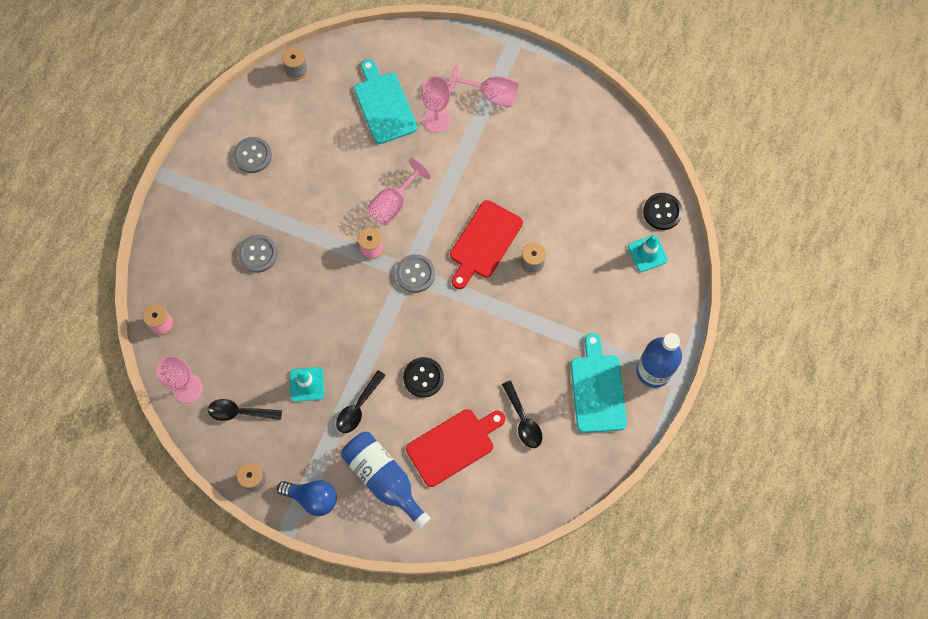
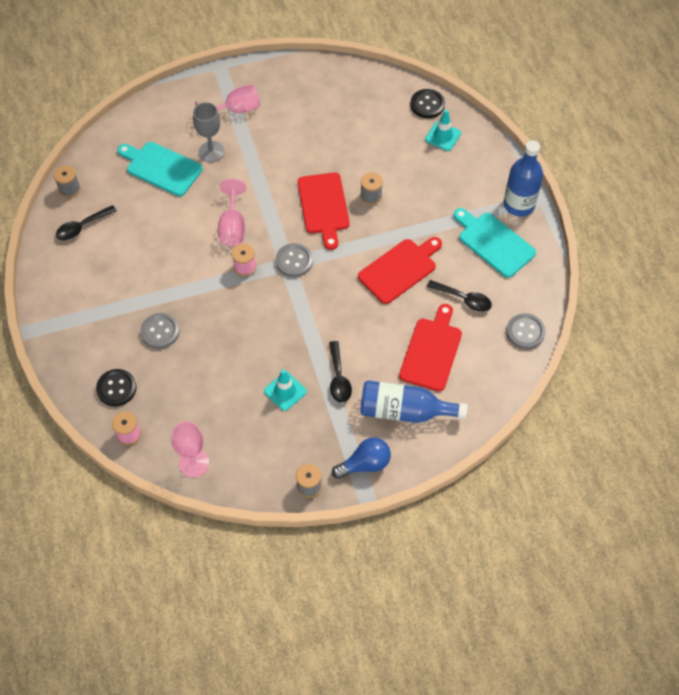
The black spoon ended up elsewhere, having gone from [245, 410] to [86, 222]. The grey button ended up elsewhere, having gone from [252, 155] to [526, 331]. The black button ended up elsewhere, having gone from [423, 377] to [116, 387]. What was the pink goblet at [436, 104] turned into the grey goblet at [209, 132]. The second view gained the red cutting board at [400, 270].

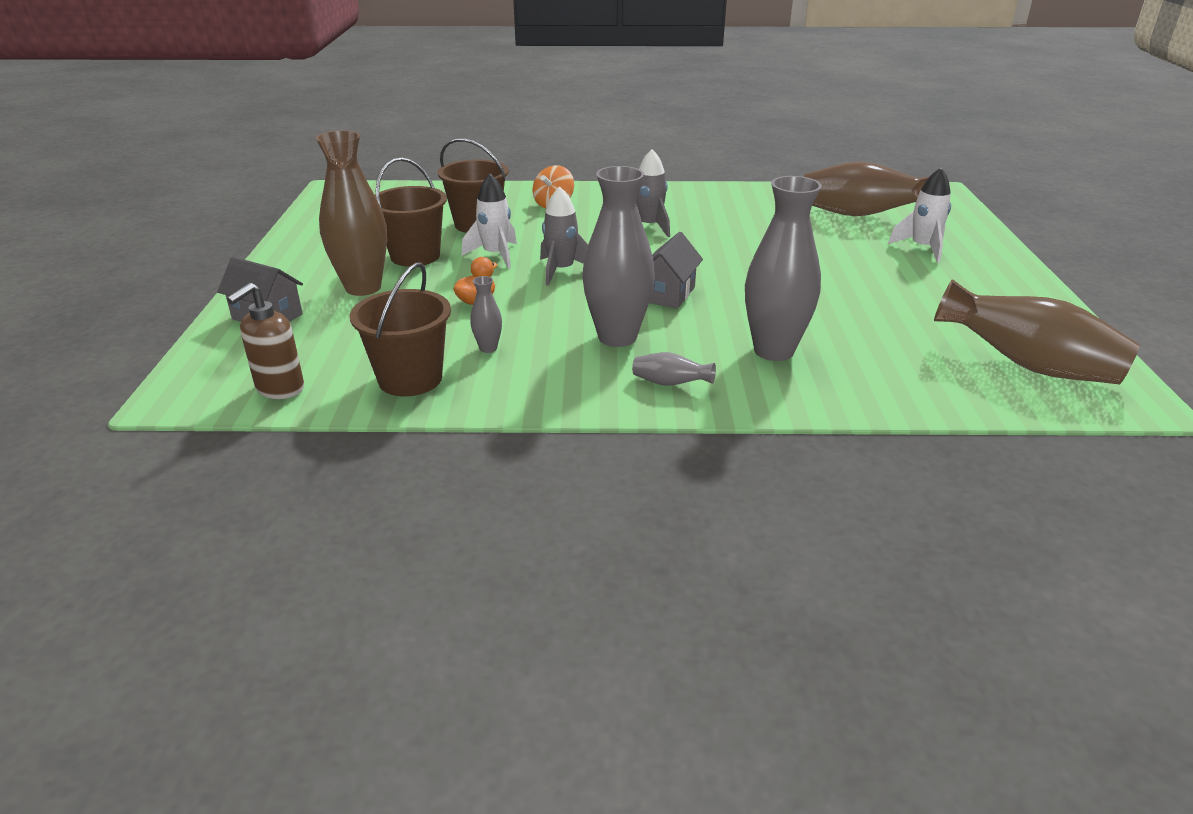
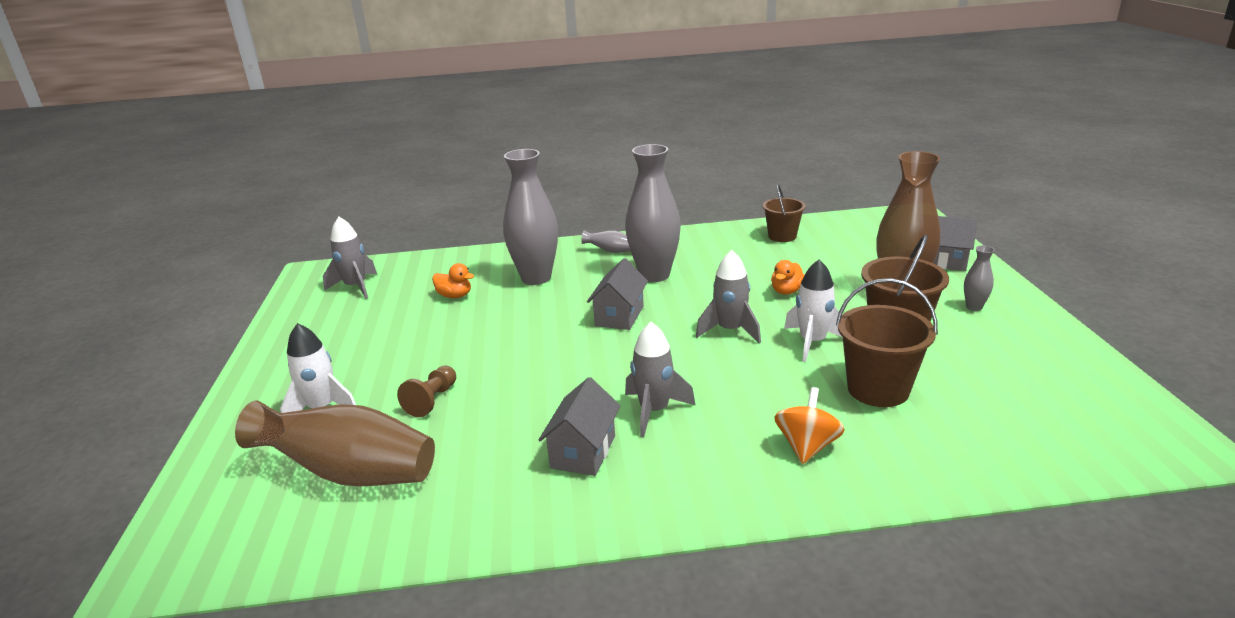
The second view lost the brown soap dispenser at [265, 341]. The size of the brown bucket at [400, 329] changed by a factor of 0.66. The grey vase ended up elsewhere, having gone from [486, 314] to [979, 278]. Where the brown vase stood at [1037, 331], the grey rocket came to stand at [350, 258]. The second view gained the brown pawn at [426, 391]. The second view gained the orange duck at [453, 280]. The second view gained the grey house at [579, 426].

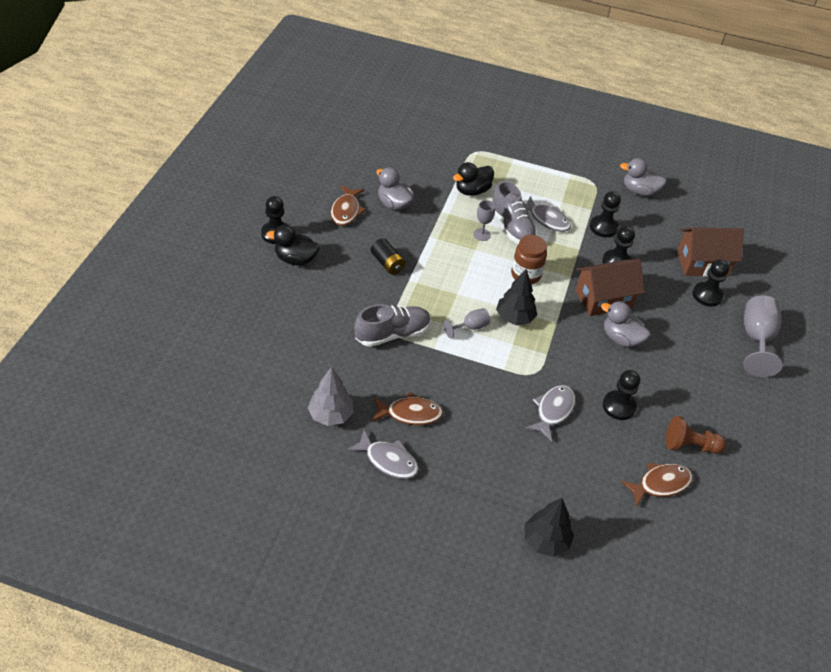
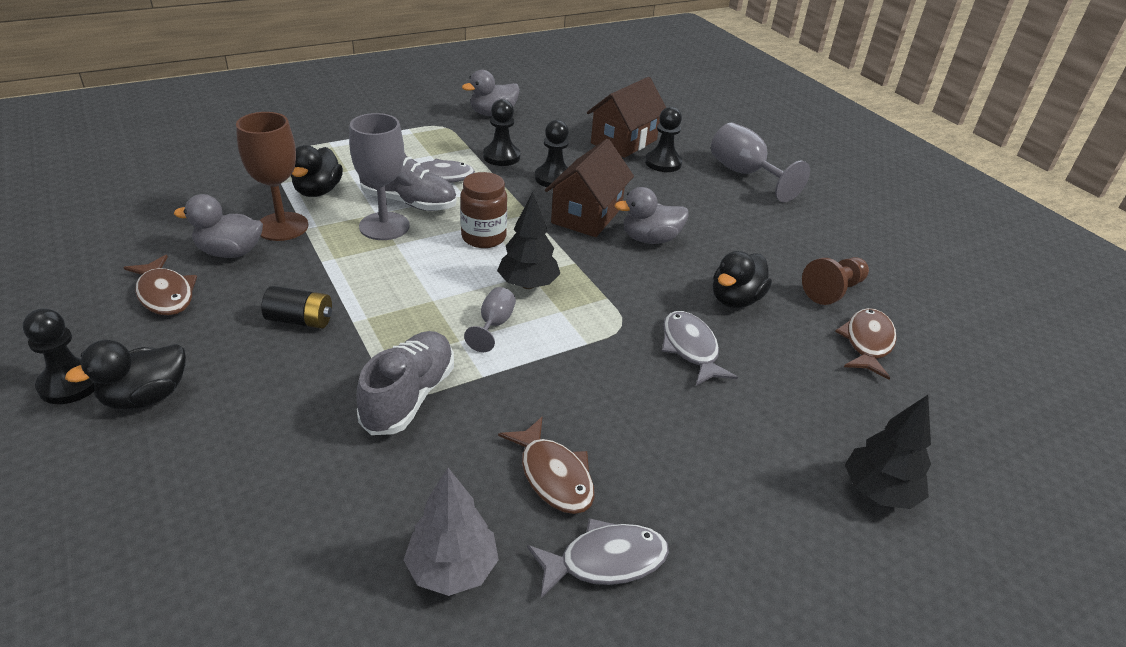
The brown fish at [407, 408] ended up facing another way, 105 degrees clockwise from before. The size of the grey goblet at [484, 220] changed by a factor of 1.87. Where the black pawn stood at [621, 395], the black duck came to stand at [742, 279]. The second view gained the brown goblet at [272, 176].

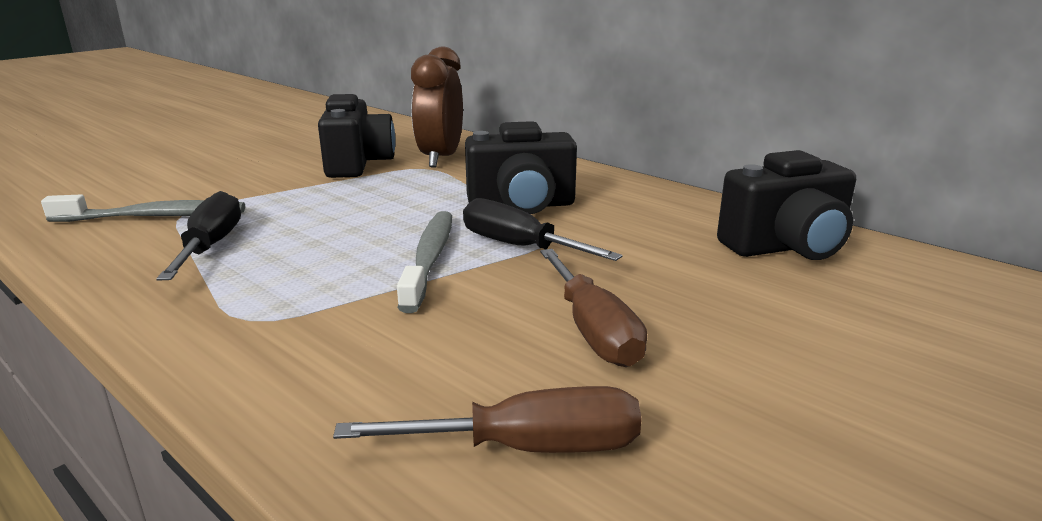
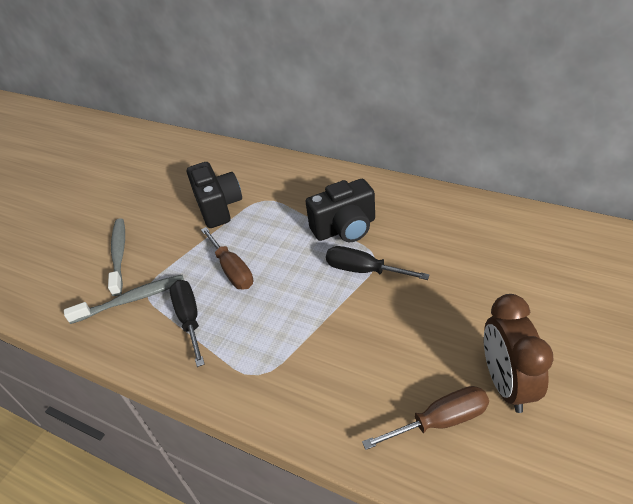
The grey toothbrush ended up elsewhere, having gone from [424, 262] to [116, 257]. The brown clock ended up elsewhere, having gone from [437, 107] to [518, 353]. The brown screwdriver ended up elsewhere, having gone from [593, 308] to [227, 258]. The second view lost the black camera at [786, 205].

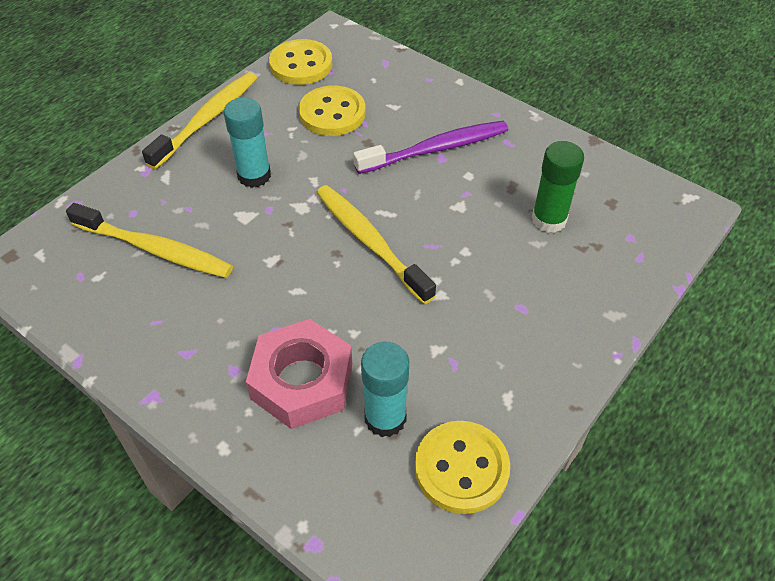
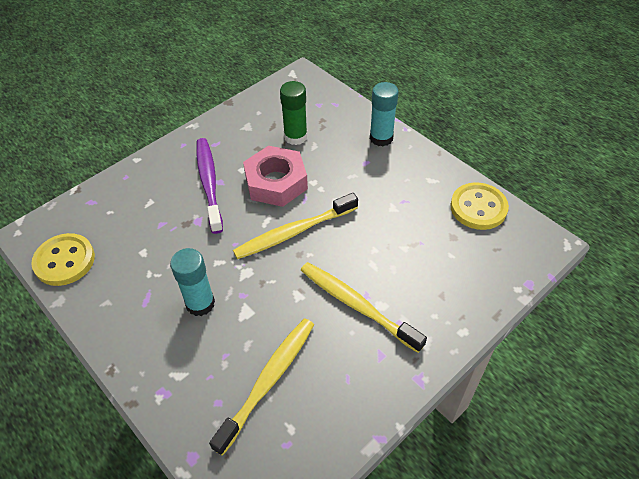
The yellow toothbrush ended up elsewhere, having gone from [199, 120] to [364, 307]. The pink nut ended up elsewhere, having gone from [299, 374] to [275, 176]. The second view lost the yellow button at [332, 111]. The turquoise glue stick ended up elsewhere, having gone from [385, 389] to [384, 114].

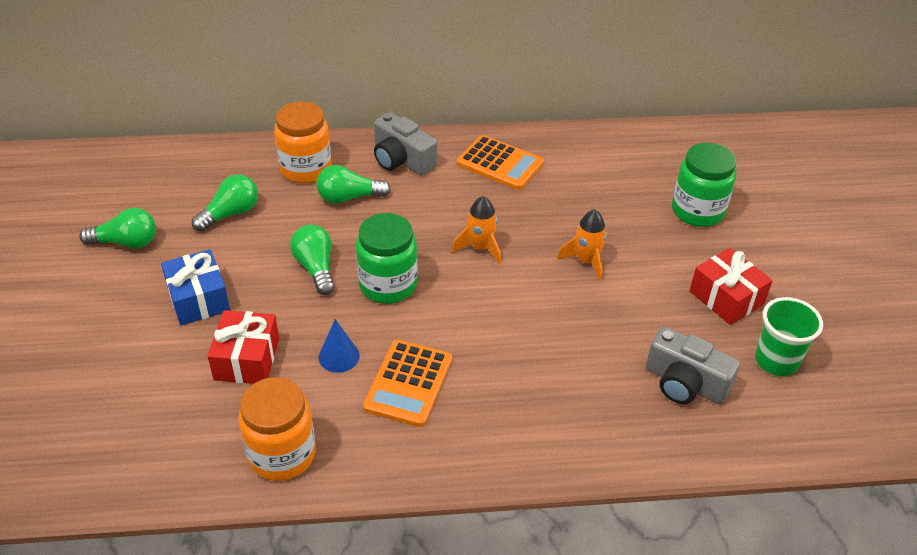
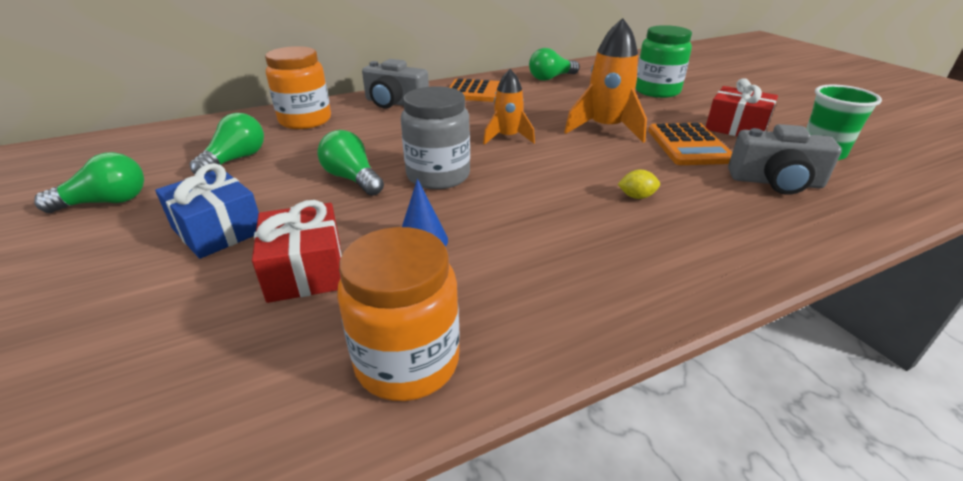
The green light bulb ended up elsewhere, having gone from [353, 184] to [554, 64]. What was the green jar at [386, 258] turned into the grey jar at [435, 137]. The orange calculator ended up elsewhere, having gone from [407, 383] to [690, 144]. The size of the orange rocket at [582, 245] changed by a factor of 1.57. The second view gained the yellow lemon at [639, 184].

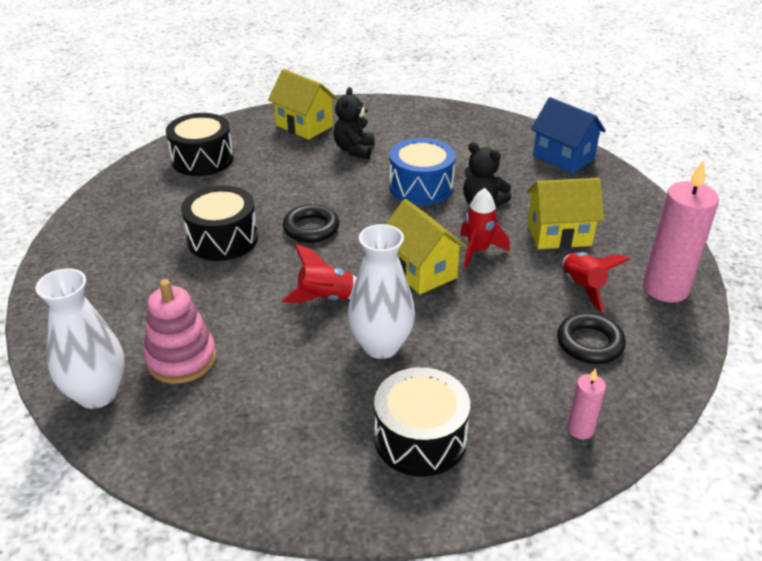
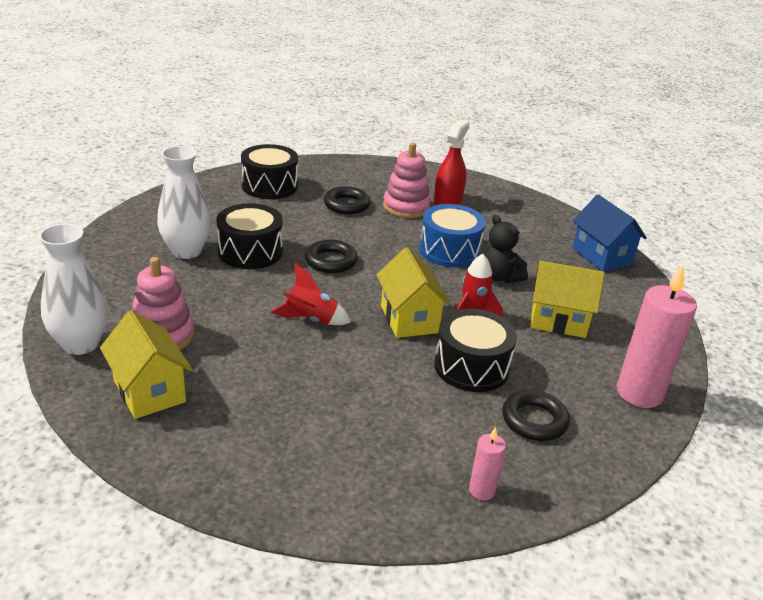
The yellow house ended up elsewhere, having gone from [303, 104] to [146, 364]. Where the black teddy bear stood at [354, 123], the pink stacking toy came to stand at [407, 180]. The white vase ended up elsewhere, having gone from [381, 291] to [184, 202]. The black drum ended up elsewhere, having gone from [422, 422] to [475, 350]. The second view lost the red rocket at [596, 282]. The second view gained the black ring at [347, 200]. The second view gained the red spray bottle at [451, 162].

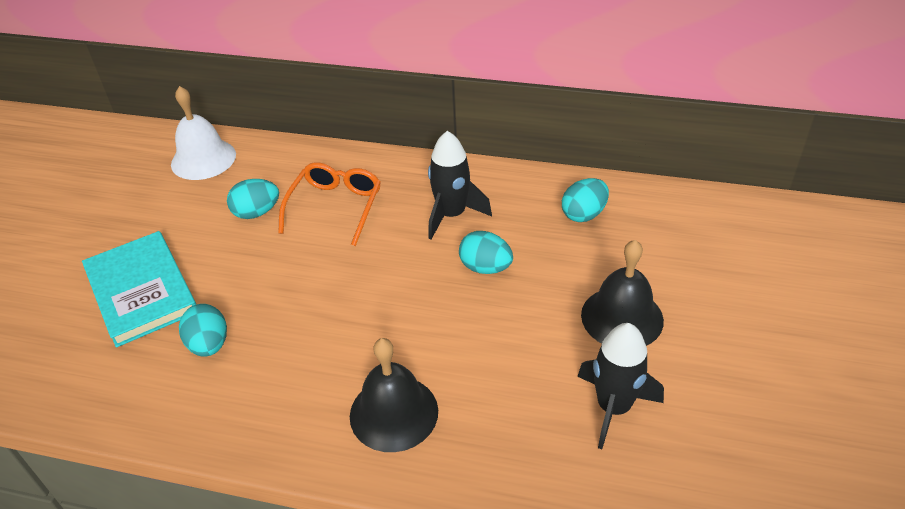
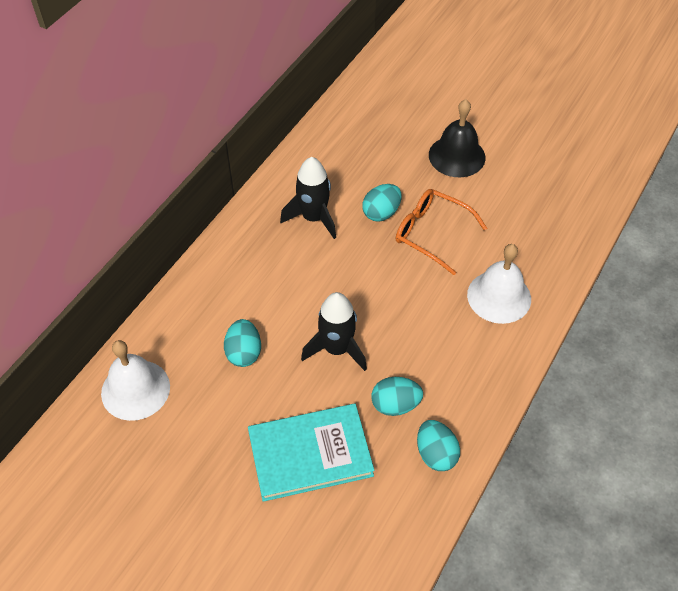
The orange glasses ended up elsewhere, having gone from [329, 204] to [441, 232]. What was the black bell at [394, 395] turned into the white bell at [499, 284]. The turquoise egg ended up elsewhere, having gone from [585, 200] to [438, 445]. The black rocket ended up elsewhere, having gone from [621, 386] to [334, 331].

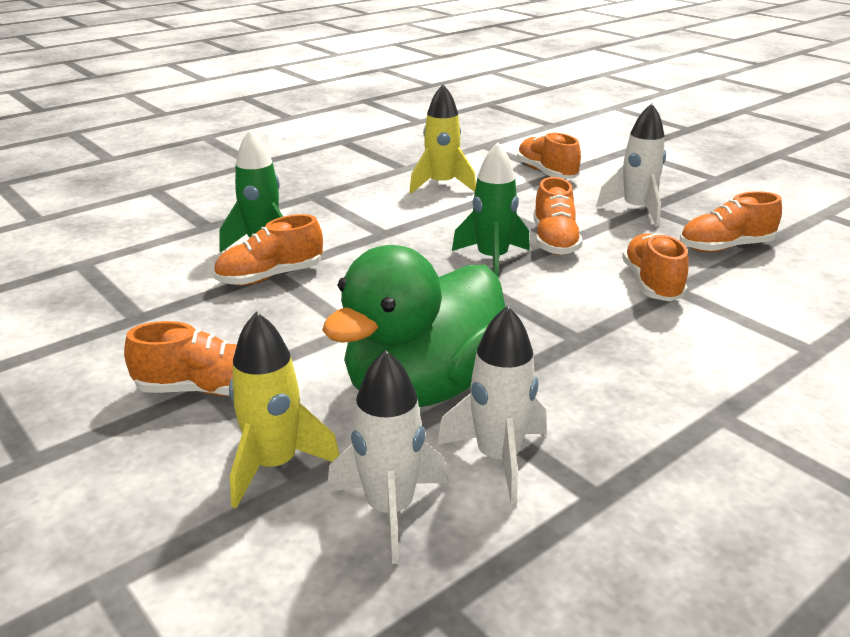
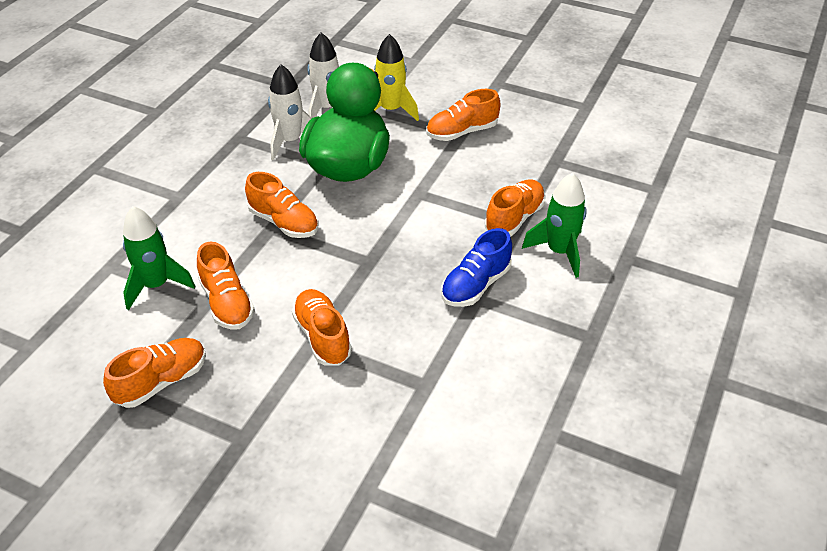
The second view lost the yellow rocket at [442, 139]. The green rocket ended up elsewhere, having gone from [491, 210] to [159, 258]. The orange shoe ended up elsewhere, having gone from [549, 155] to [282, 205]. The second view lost the white rocket at [631, 164]. The second view gained the blue shoe at [476, 267].

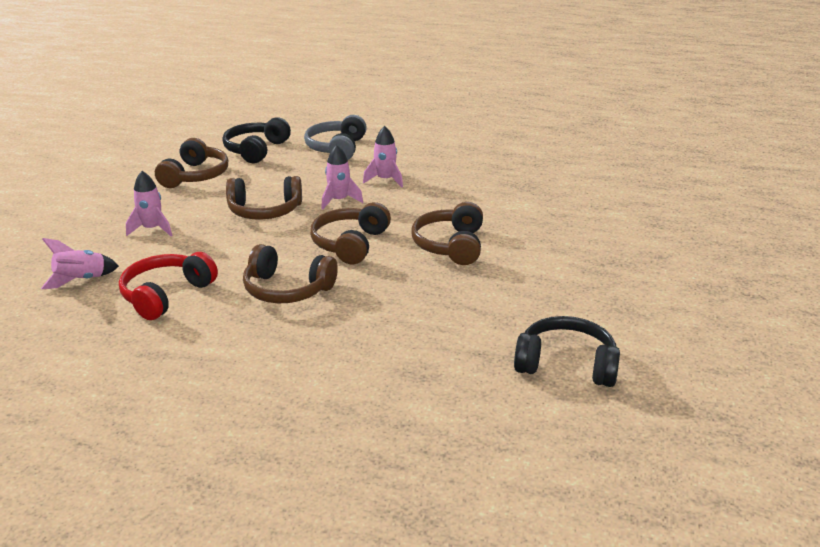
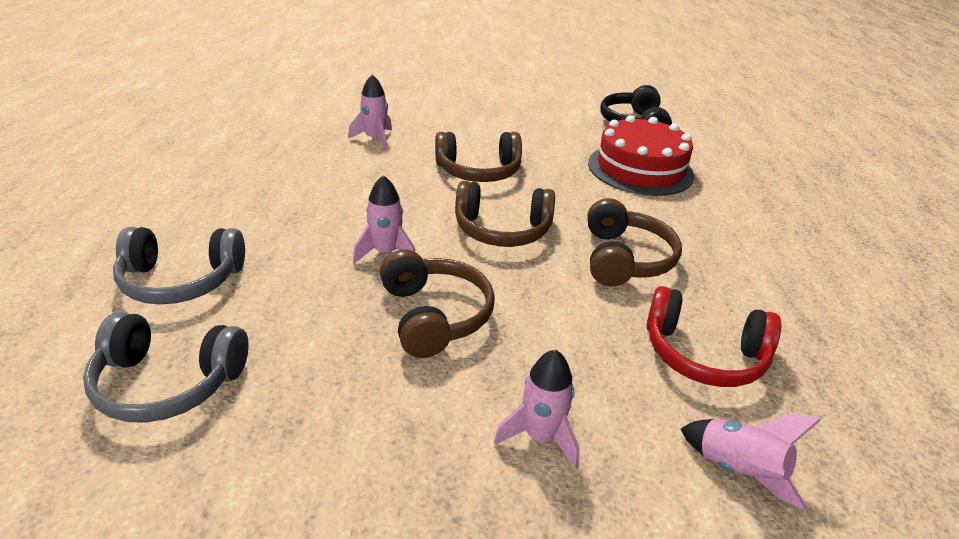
The second view lost the brown headphones at [191, 163]. What was the black headphones at [256, 140] turned into the grey headphones at [166, 367]. The pink rocket ended up elsewhere, having gone from [383, 156] to [370, 112]. The second view gained the red cake at [641, 155].

